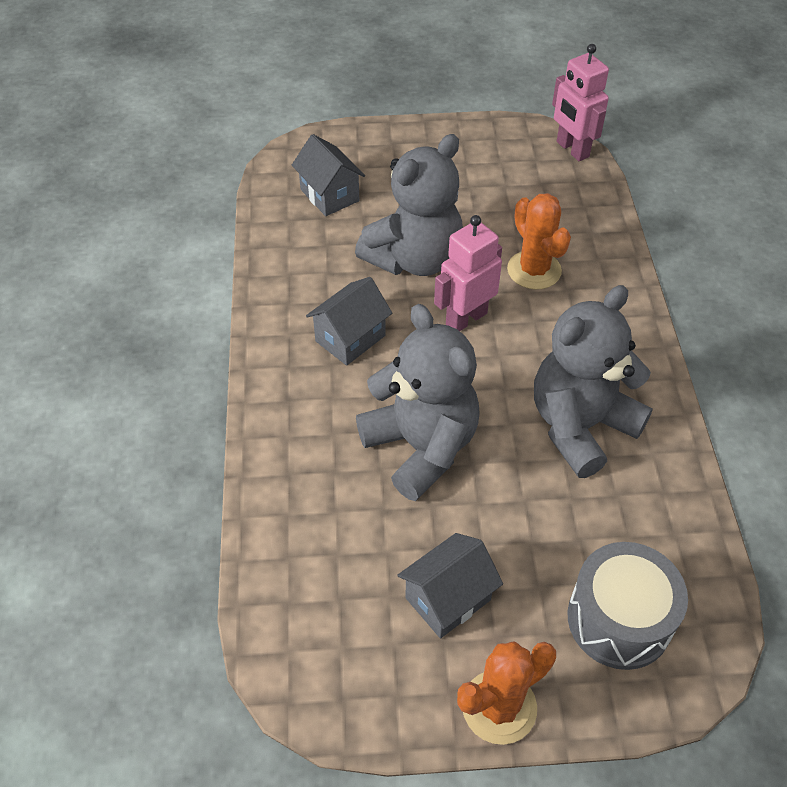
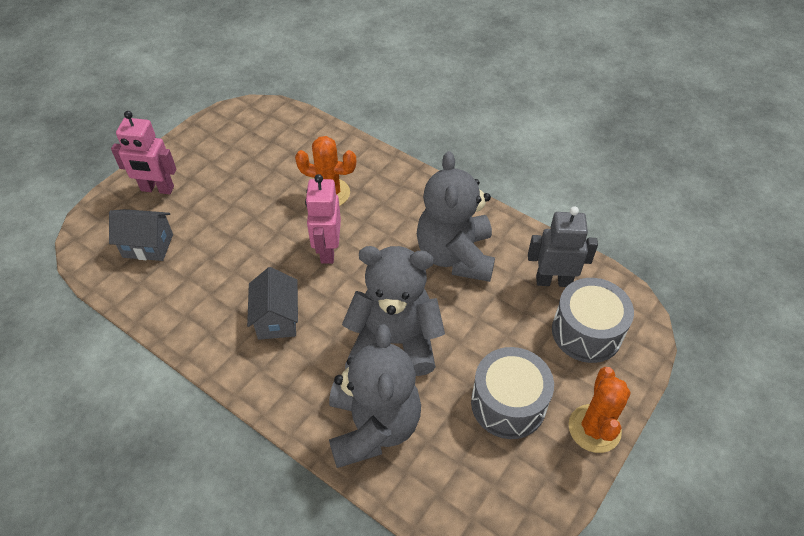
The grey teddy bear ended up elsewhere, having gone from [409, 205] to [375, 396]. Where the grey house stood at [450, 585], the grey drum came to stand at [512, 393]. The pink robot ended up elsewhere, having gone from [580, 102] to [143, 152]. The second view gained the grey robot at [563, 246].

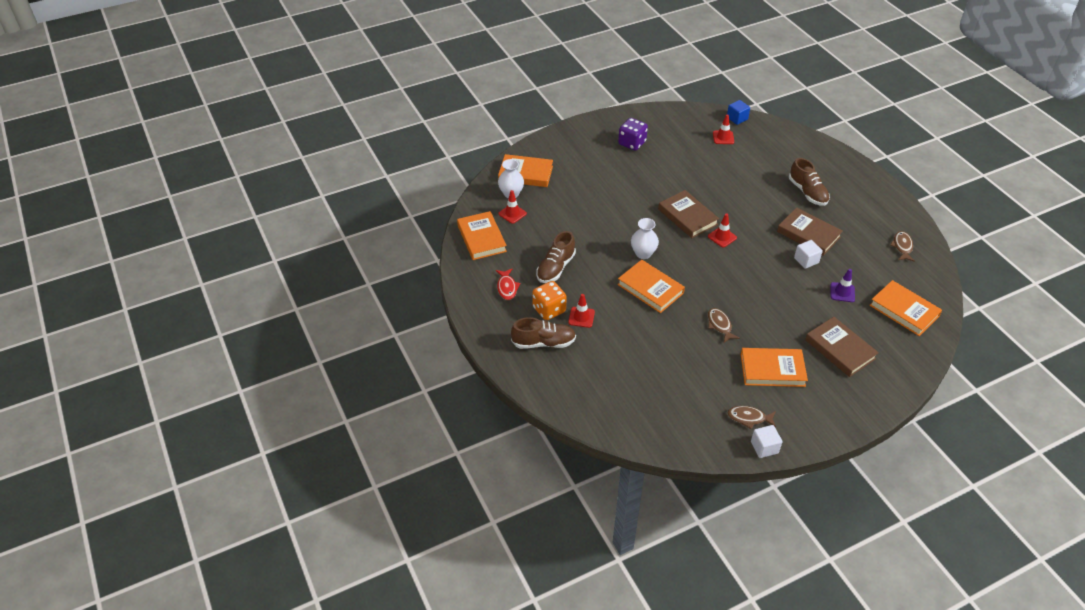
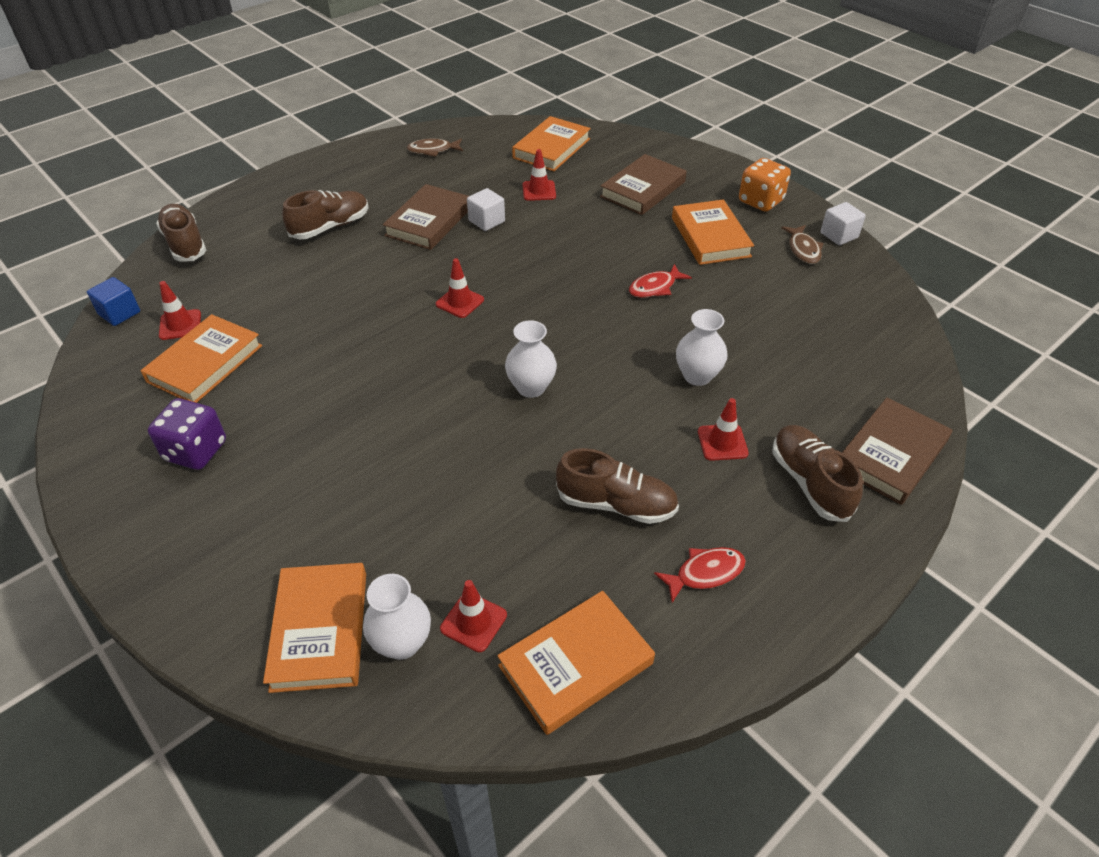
The orange dice ended up elsewhere, having gone from [549, 300] to [765, 185]. The orange book ended up elsewhere, having gone from [651, 286] to [201, 358]. The brown book ended up elsewhere, having gone from [688, 214] to [897, 451]. What was the brown fish at [724, 325] turned into the red fish at [660, 281]. What was the purple traffic cone at [842, 285] turned into the red traffic cone at [539, 175]. The second view gained the brown shoe at [181, 233]. The second view gained the white vase at [701, 347].

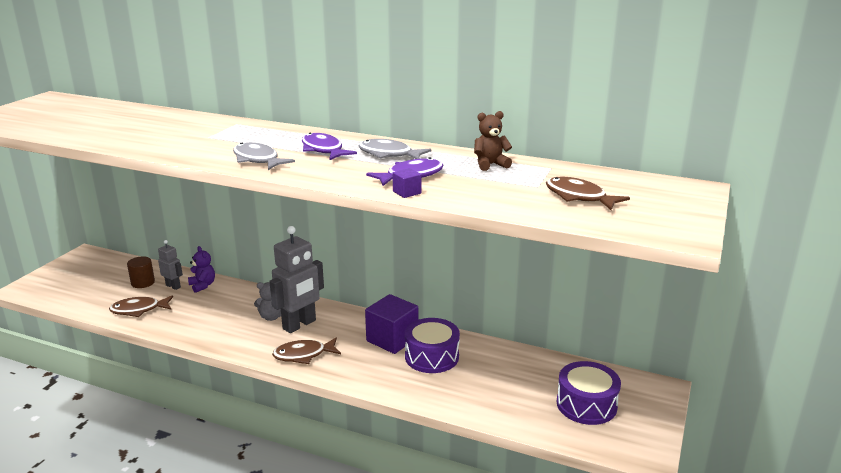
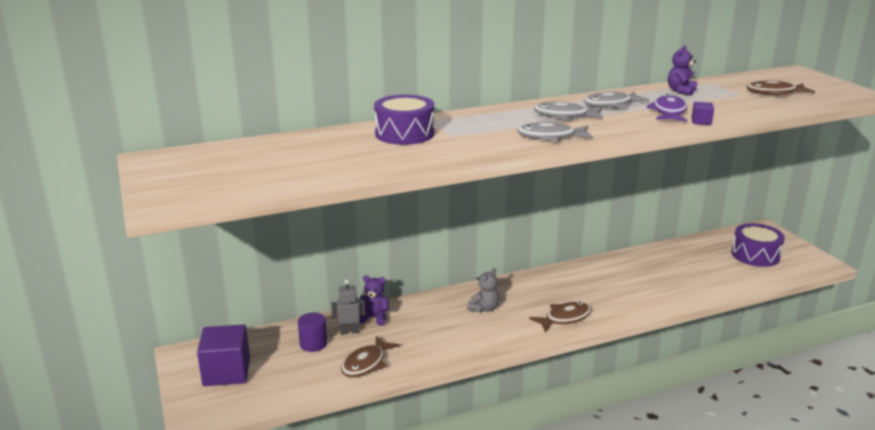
What was the brown cylinder at [141, 272] turned into the purple cylinder at [312, 332]. The second view lost the grey robot at [296, 279]. The brown fish at [306, 350] ended up facing another way, 150 degrees counterclockwise from before. What was the purple fish at [329, 146] turned into the grey fish at [568, 111]. The purple cube ended up elsewhere, having gone from [391, 324] to [223, 355]. The purple drum ended up elsewhere, having gone from [432, 345] to [404, 120]. What was the brown teddy bear at [493, 141] turned into the purple teddy bear at [682, 70].

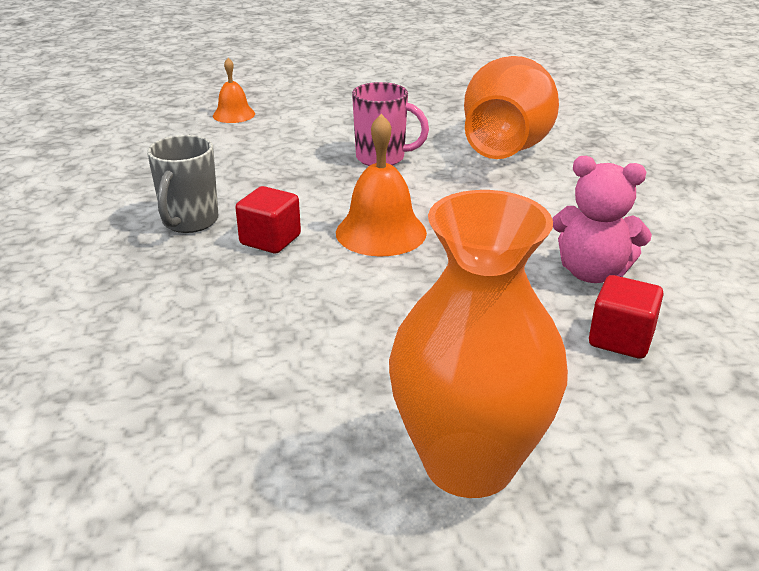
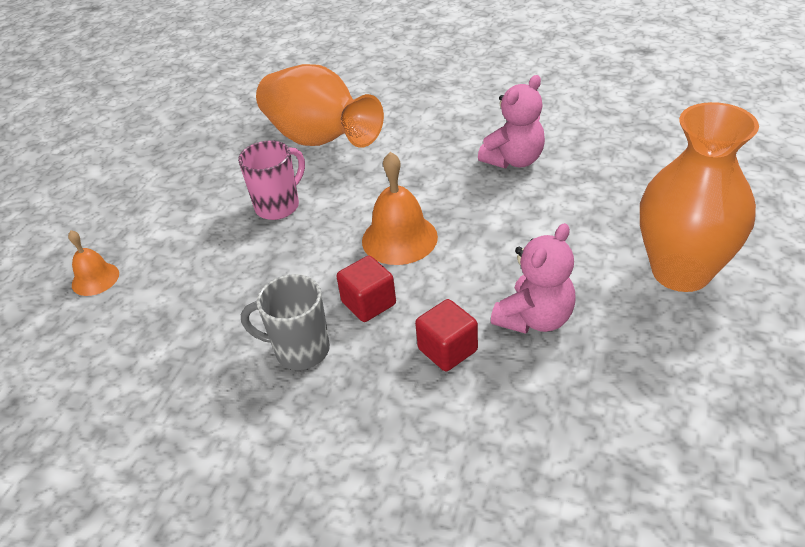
The grey mug at [182, 184] ended up facing another way, 150 degrees clockwise from before. The red cube ended up elsewhere, having gone from [626, 317] to [446, 335]. The second view gained the pink teddy bear at [533, 278].

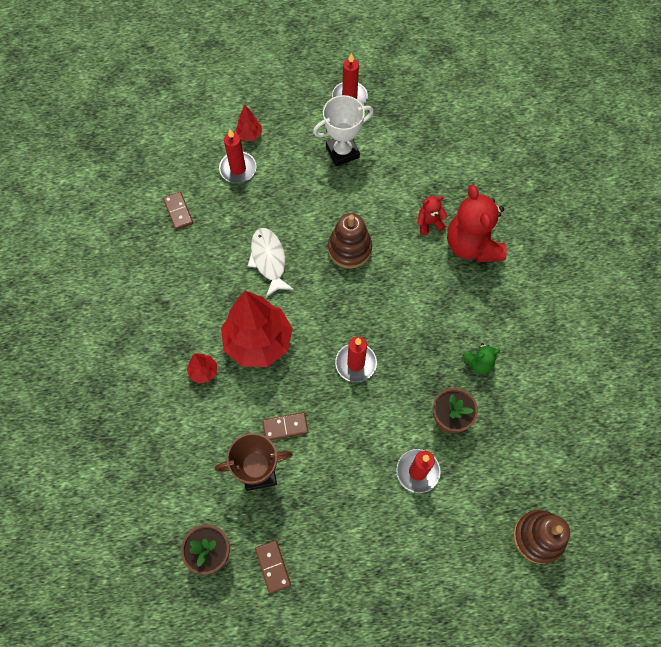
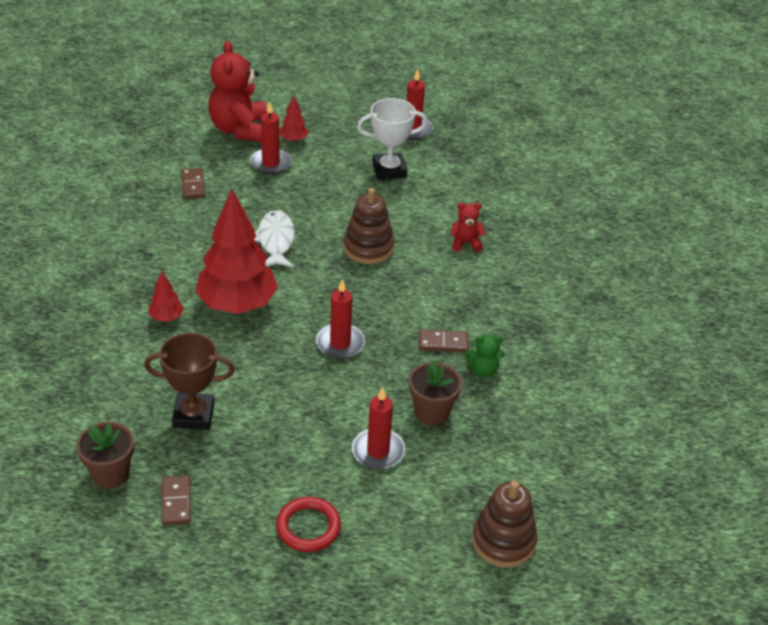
The brown domino ended up elsewhere, having gone from [285, 426] to [443, 340]. The red teddy bear ended up elsewhere, having gone from [477, 223] to [237, 91]. The second view gained the red ring at [308, 524].

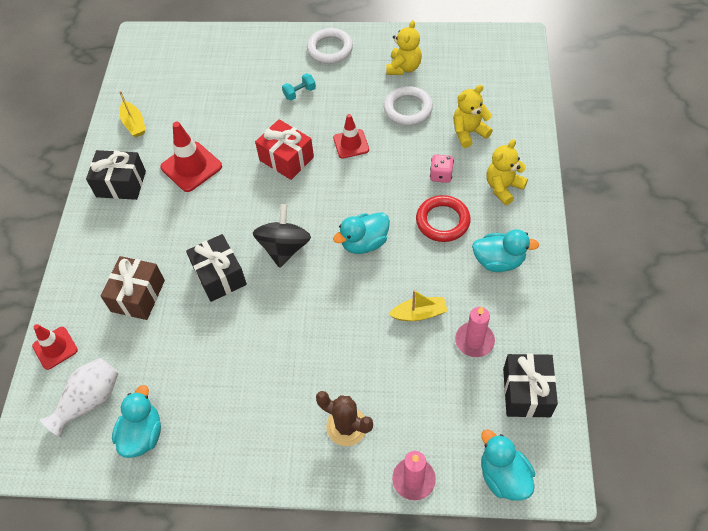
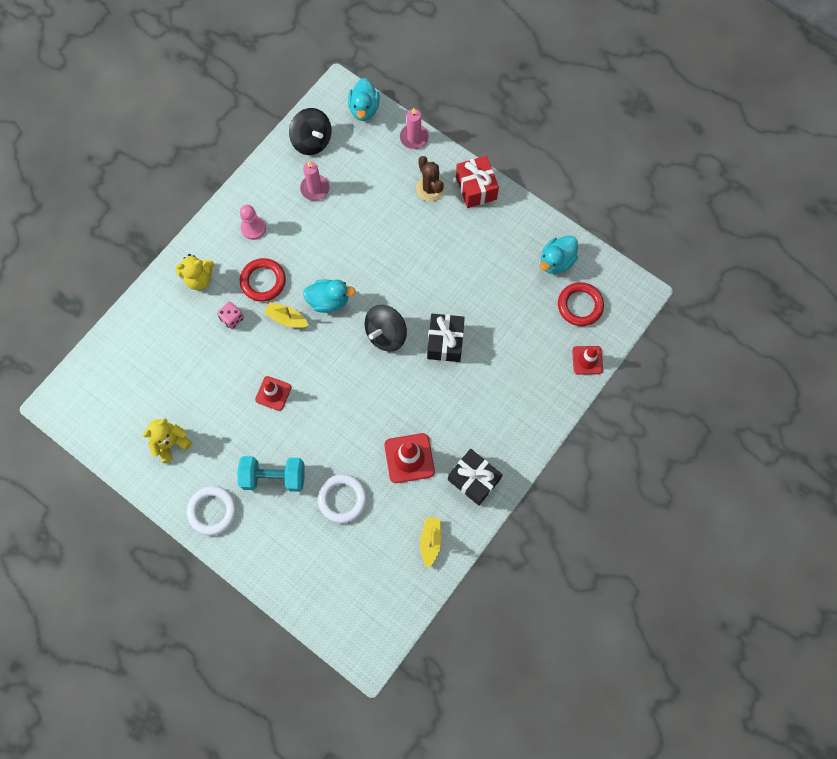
Where the white vase stood at [79, 397], the red ring came to stand at [581, 304]. The second view lost the brown gift at [132, 288]. The red gift ended up elsewhere, having gone from [284, 149] to [477, 181]. The size of the turquoise dumbbell at [299, 87] changed by a factor of 1.97. The white ring ended up elsewhere, having gone from [408, 106] to [342, 498]. The yellow boat ended up elsewhere, having gone from [418, 305] to [286, 315]. The second view lost the yellow teddy bear at [473, 116]. Where the turquoise duck stood at [505, 250], the pink pawn came to stand at [253, 222]. Where the black gift stood at [530, 386], the black spinning top came to stand at [310, 131].

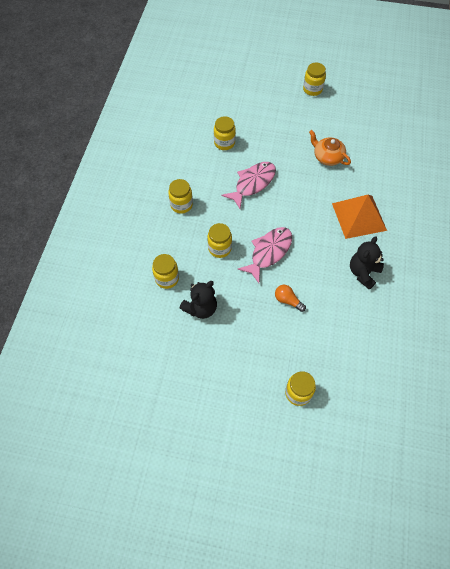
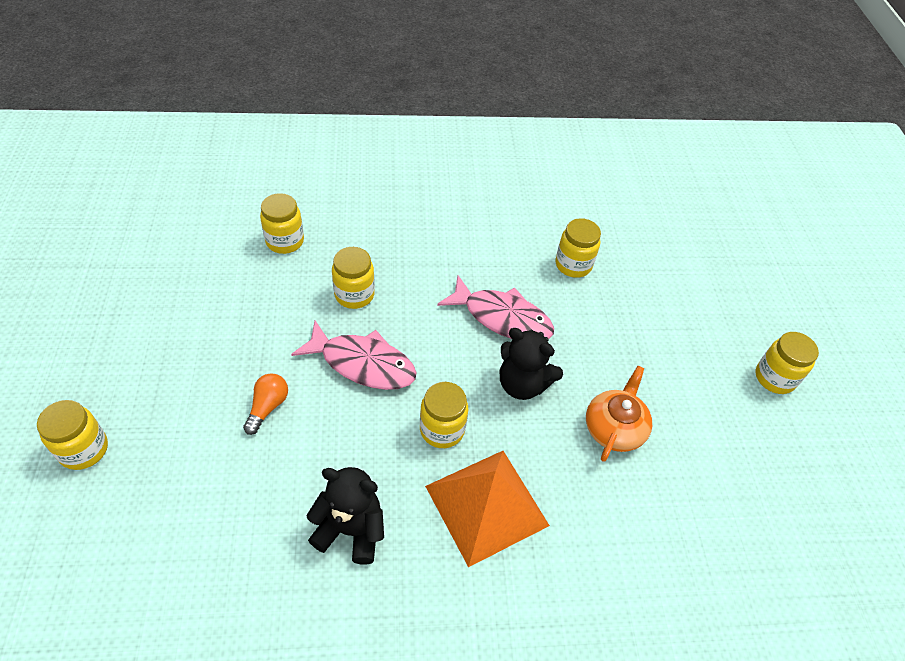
The yellow jar ended up elsewhere, having gone from [180, 196] to [444, 415]. The black teddy bear ended up elsewhere, having gone from [198, 300] to [531, 364].

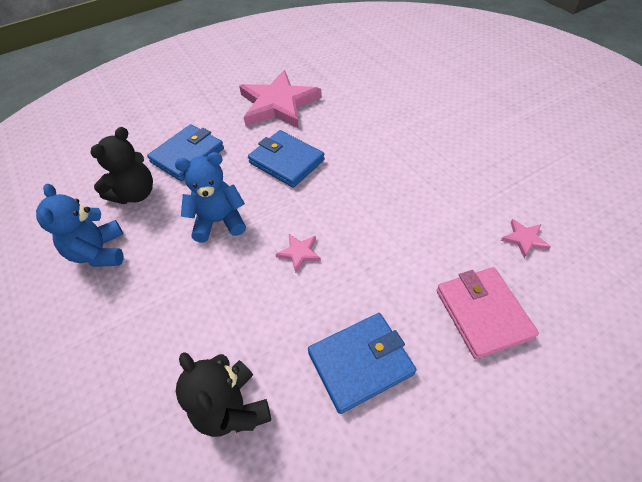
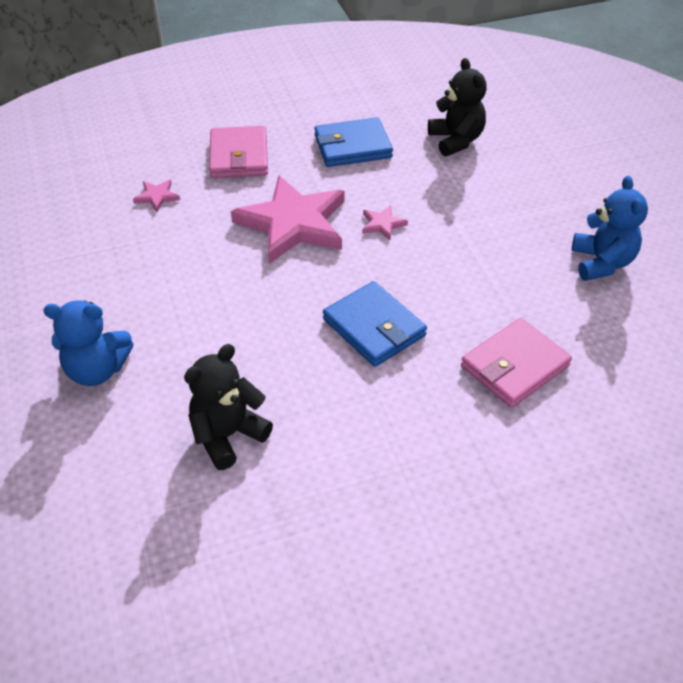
The black teddy bear ended up elsewhere, having gone from [121, 165] to [228, 407]. What was the blue wallet at [185, 152] turned into the pink wallet at [516, 363]. The blue teddy bear ended up elsewhere, having gone from [210, 197] to [88, 343]. The pink star ended up elsewhere, having gone from [280, 99] to [288, 220].

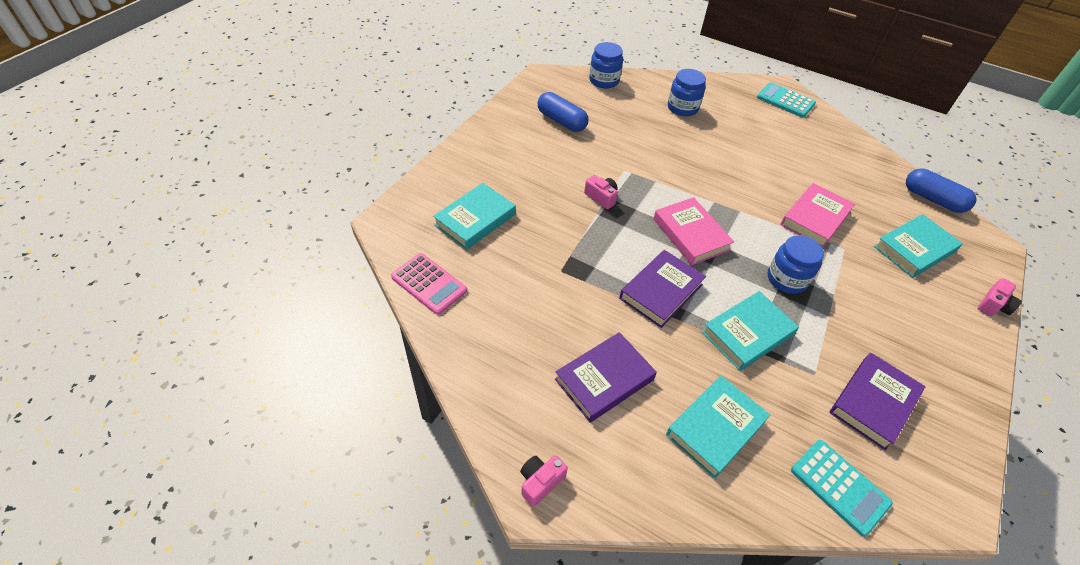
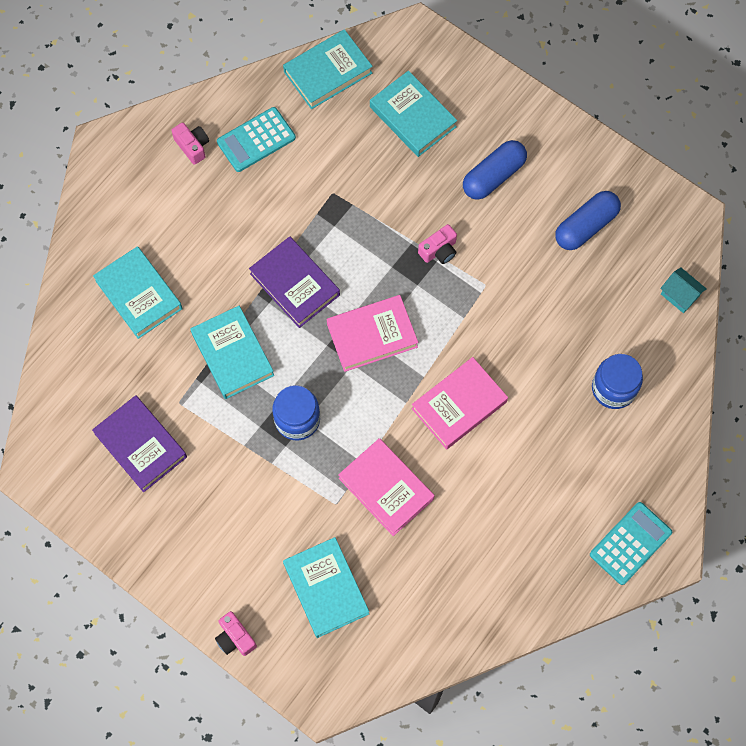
Where the pink calculator stood at [429, 284], the turquoise book came to stand at [328, 69]. The pink camera ended up elsewhere, having gone from [544, 481] to [190, 144]. The second view lost the purple book at [606, 377]. Where the blue jar stood at [606, 65], the turquoise house came to stand at [683, 290]. The turquoise calculator ended up elsewhere, having gone from [842, 488] to [256, 139]. The blue capsule ended up elsewhere, having gone from [941, 191] to [495, 170]. The second view gained the pink book at [459, 403].

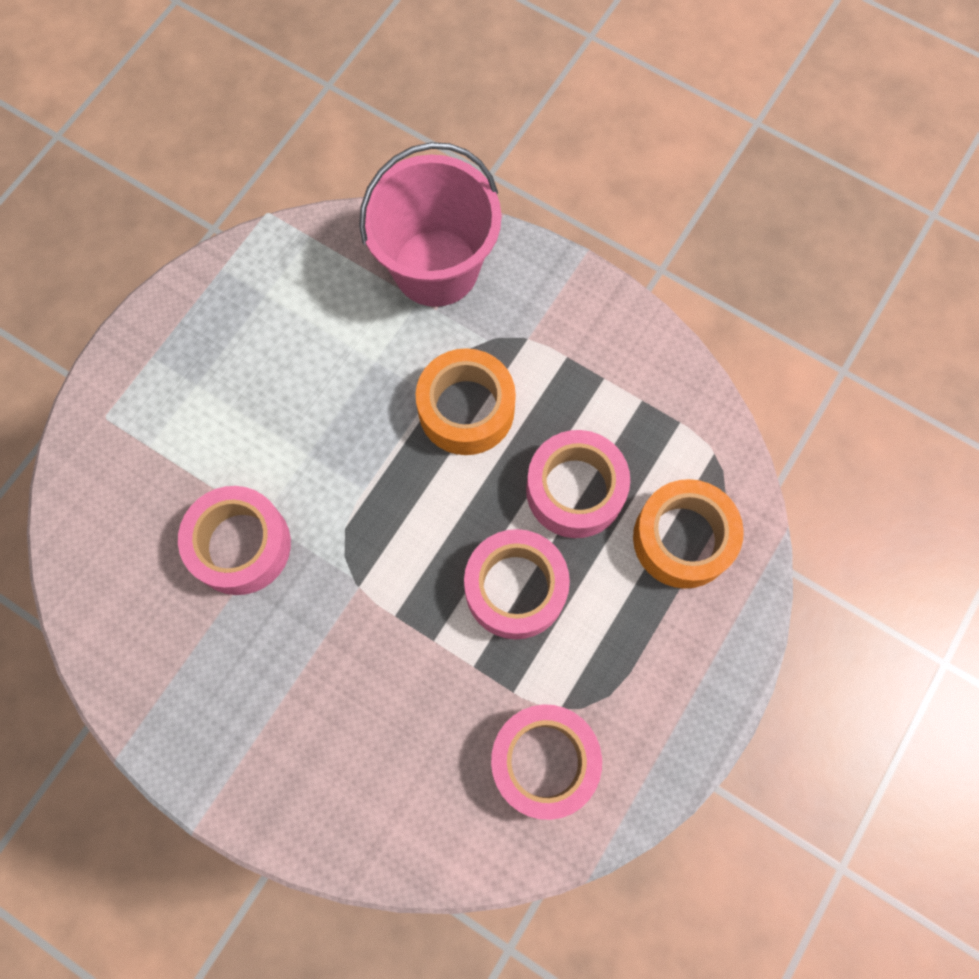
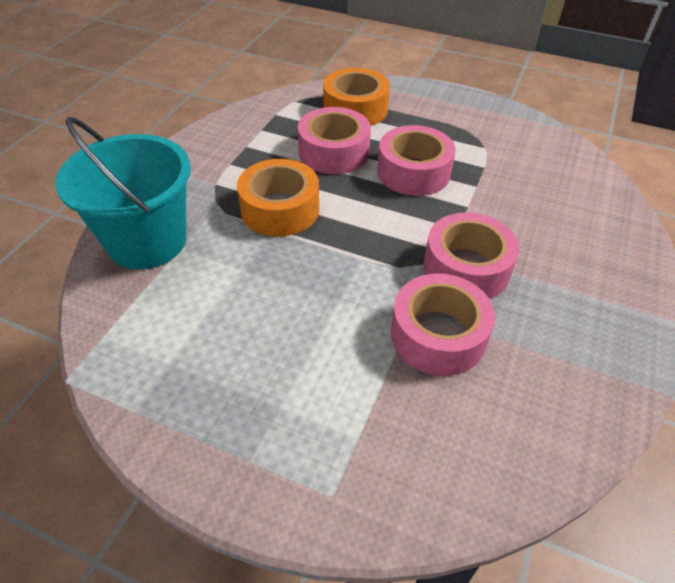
What was the pink bucket at [430, 224] turned into the turquoise bucket at [123, 193]. The pink tape ended up elsewhere, having gone from [546, 762] to [471, 255].

